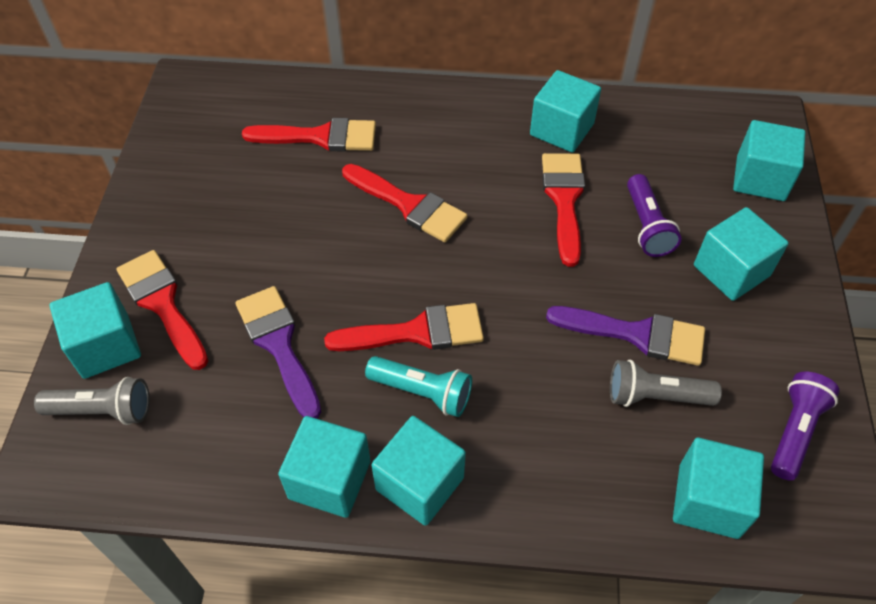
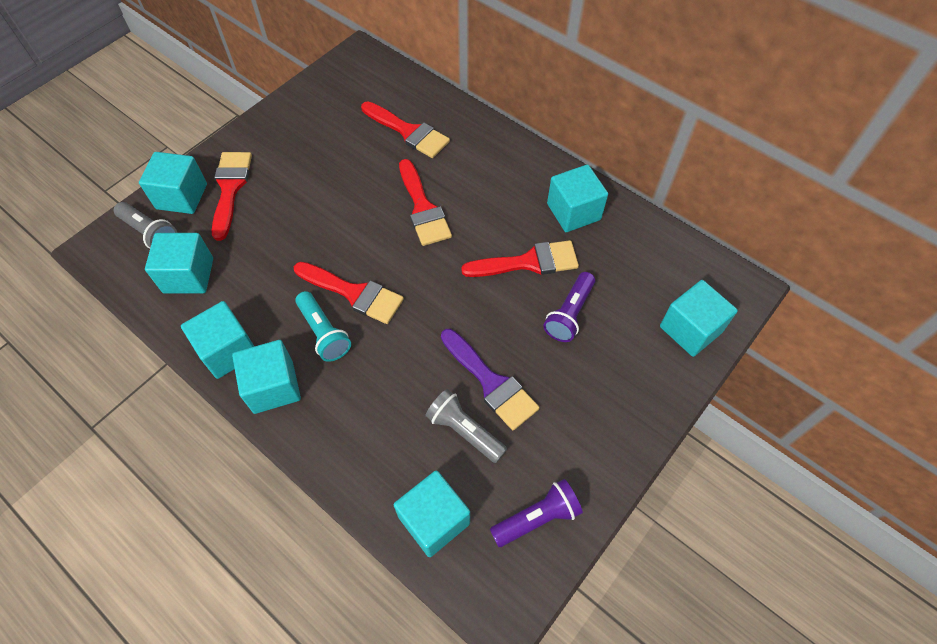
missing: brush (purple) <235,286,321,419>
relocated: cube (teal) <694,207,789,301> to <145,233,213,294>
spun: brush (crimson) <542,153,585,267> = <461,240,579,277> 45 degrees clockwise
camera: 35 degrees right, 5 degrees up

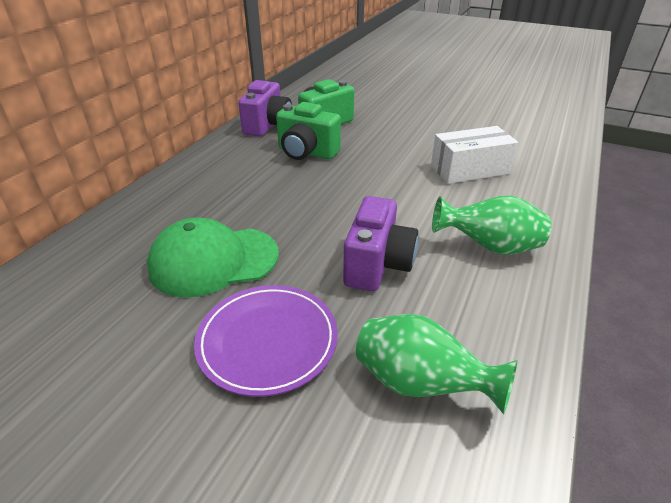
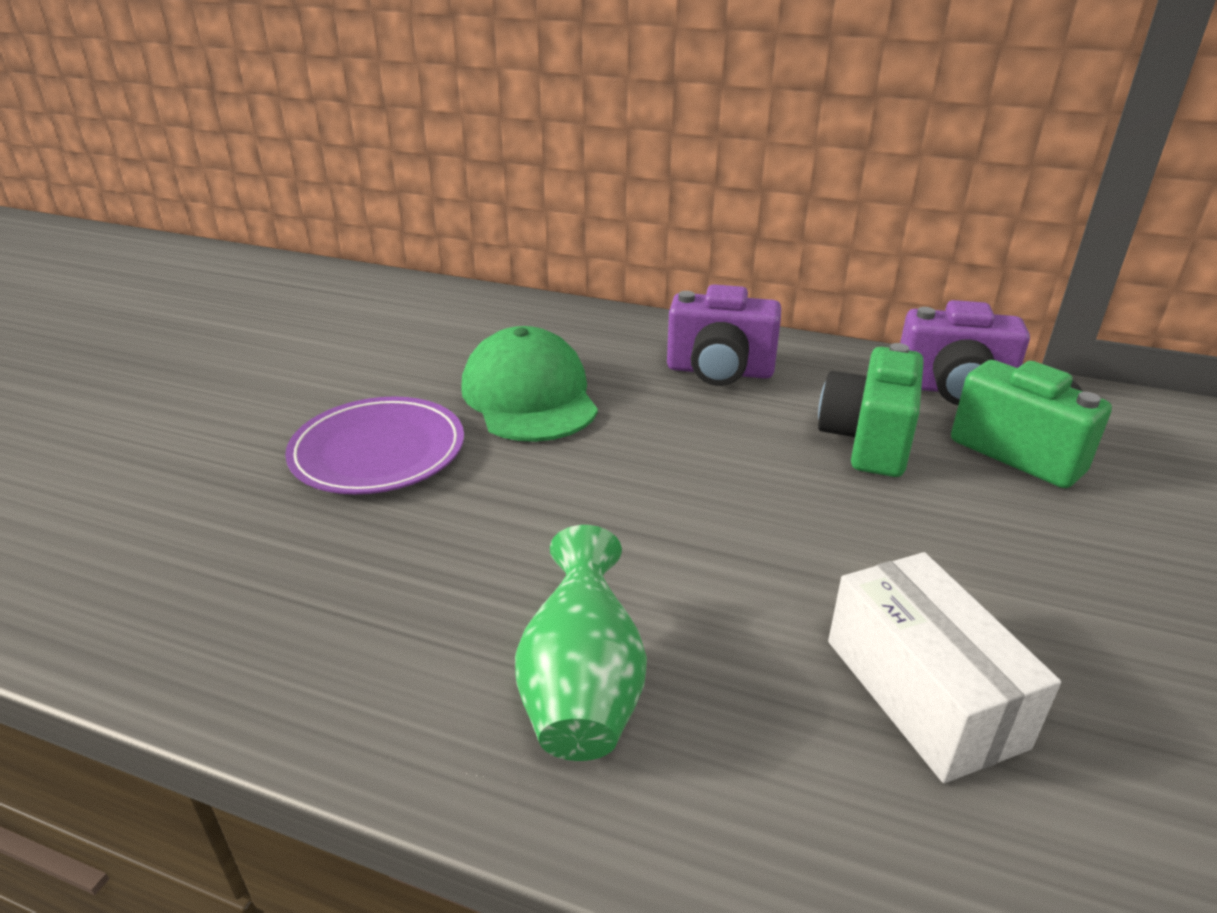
missing: flower vase (emerald) <356,314,518,414>
relocated: camera (purple) <343,196,418,291> to <667,284,781,386>
camera: 85 degrees right, 5 degrees down

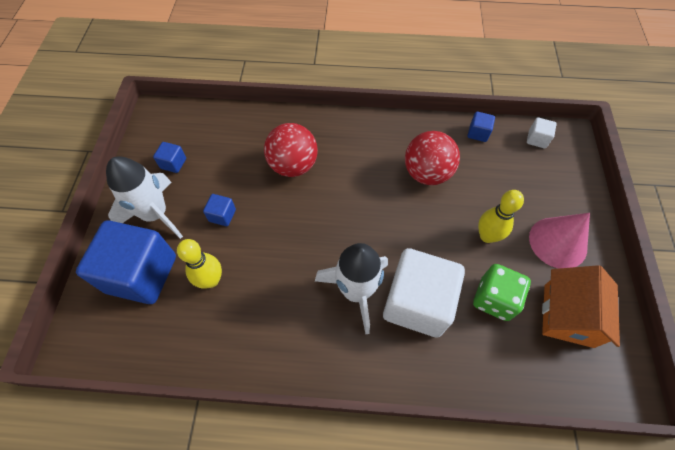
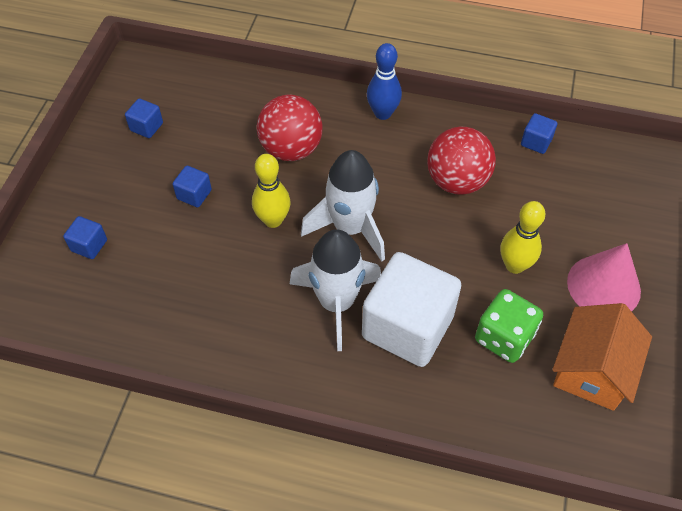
missing: cube (snow-white) <527,117,557,148>
appeared: bowling pin (cobalt) <367,43,402,120>
relocated: spaceship (snow-white) <106,156,183,239> to <301,150,385,261>; bowling pin (bright yellow) <177,239,222,288> to <252,154,290,228>
size: cube (cobalt) <76,220,176,304> = <63,216,107,259> x0.42
camera: 10 degrees right, 5 degrees down

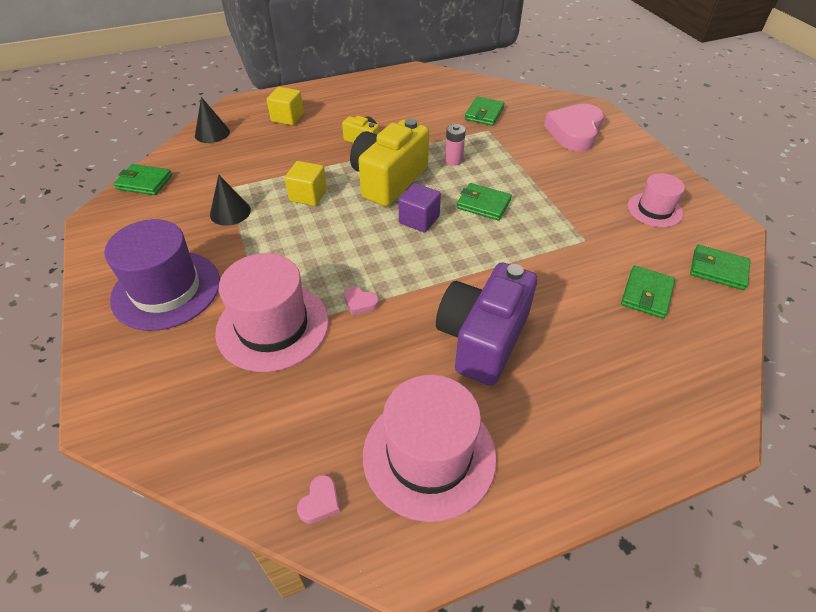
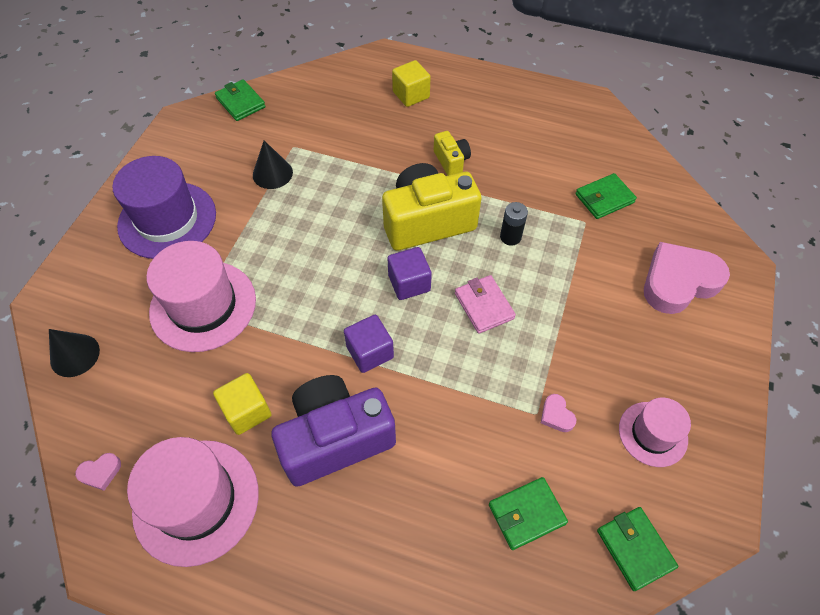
appeared: cube (purple) <344,315,394,373>
relocated: cone (jet-black) <195,97,230,143> to <49,329,100,377>; cube (bright yellow) <285,161,327,206> to <213,373,272,435>; heart shape (pink) <344,286,379,315> to <541,394,576,432>
colour: battery (pink) <445,124,466,166> to battery (jet-black) <500,202,528,246>; wallet (emerald) <457,183,512,221> to wallet (pink) <455,275,516,334>
camera: 40 degrees right, 10 degrees up

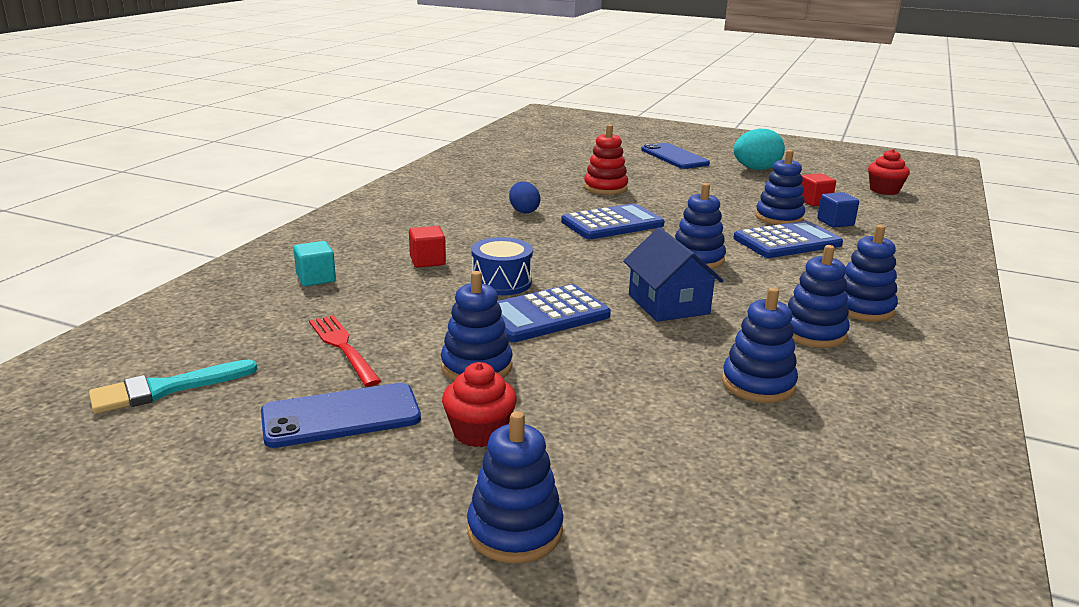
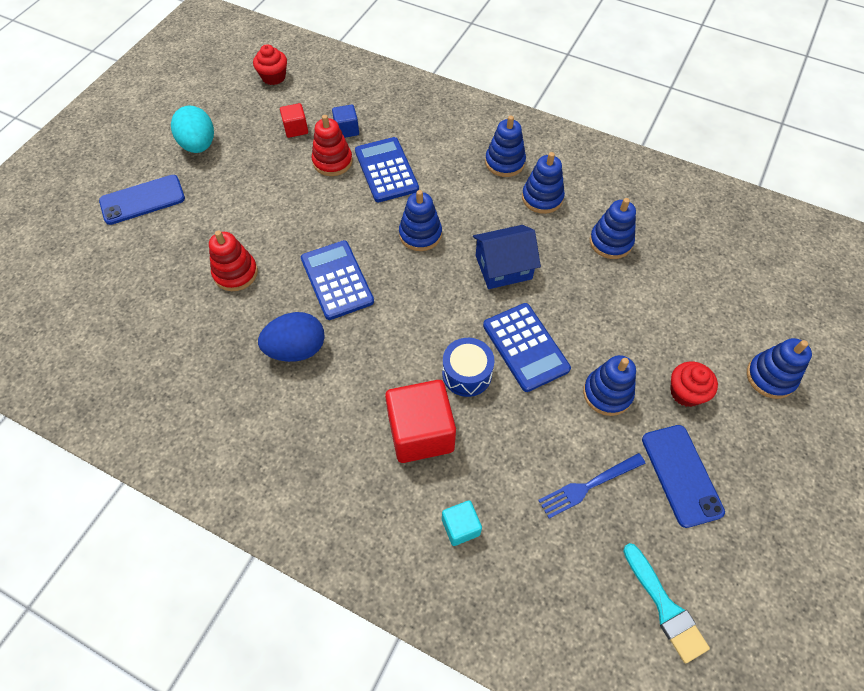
colour: fork (crimson) <309,315,381,387> to fork (cobalt) <538,453,646,519>; stacking toy (cobalt) <755,150,805,225> to stacking toy (crimson) <312,115,353,176>
size: cube (crimson) <409,226,446,268> = <385,380,456,463> x1.99; toy egg (cobalt) <509,182,540,214> = <258,312,325,362> x1.61
camera: 85 degrees left, 35 degrees up

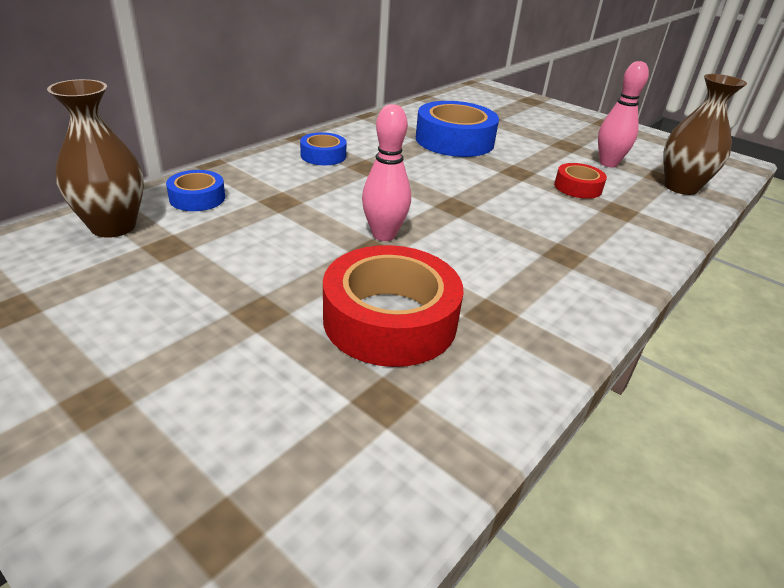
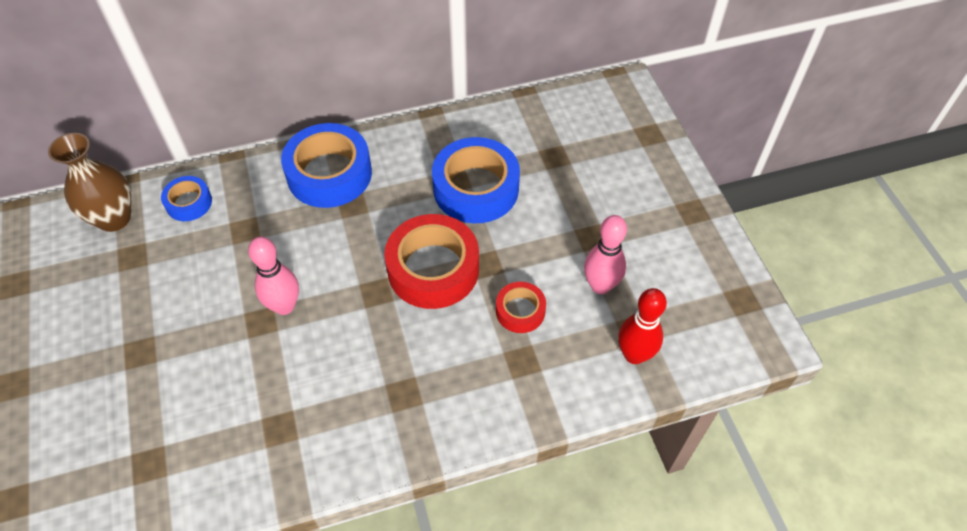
relocated: tape (crimson) <323,245,463,367> to <384,214,479,309>
exchanged: flower vase (russet) <663,74,747,195> to bowling pin (crimson) <618,288,667,364>
size: tape (cobalt) <300,132,346,165> = <281,123,372,208> x1.91
camera: 35 degrees right, 20 degrees up

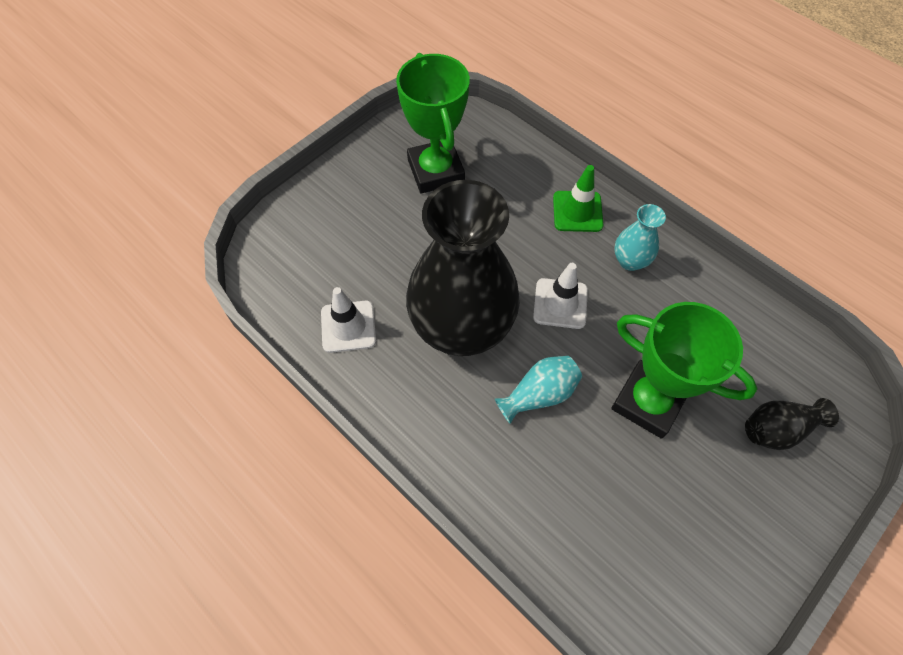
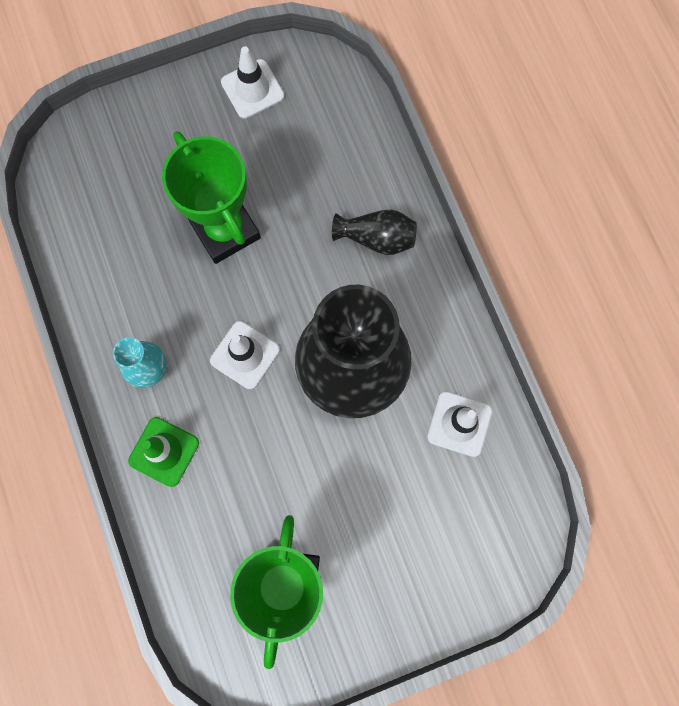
missing: flower vase (teal) <495,356,582,424>
appeared: road cone (snow-white) <221,46,284,119>
relocated: flower vase (jet-black) <745,398,839,450> to <332,210,417,255>
camera: 155 degrees left, 15 degrees up

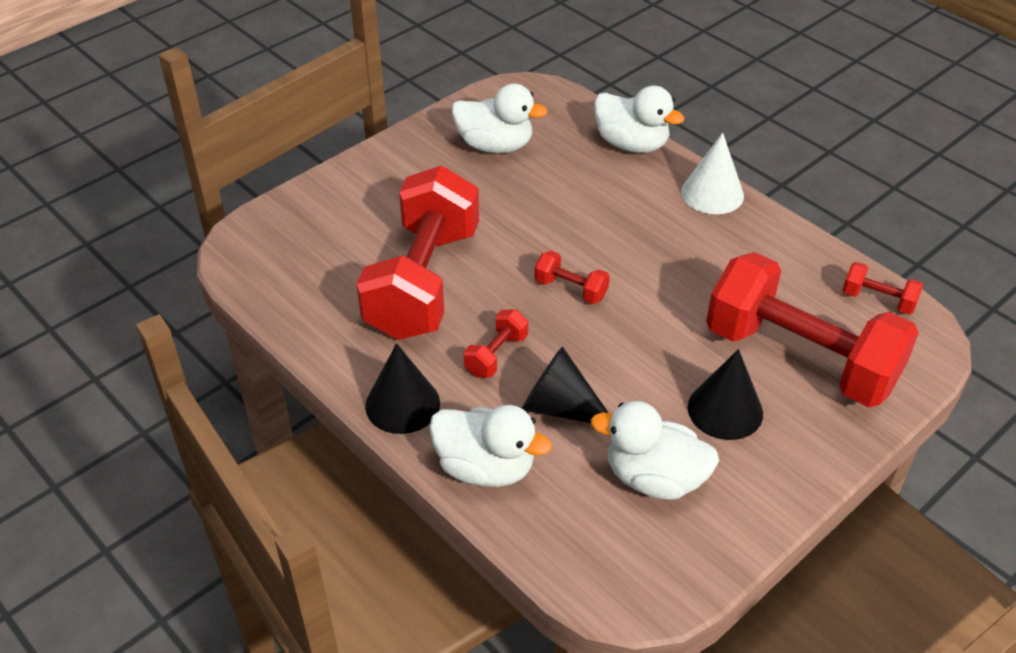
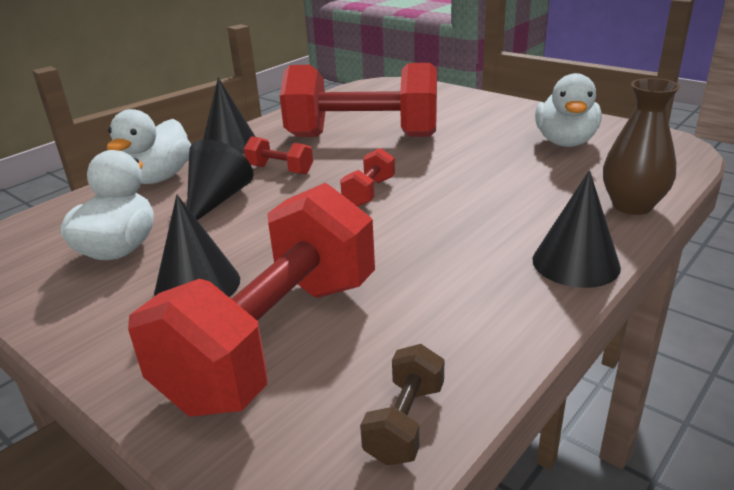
exchanged: rubber duck (snow-white) <594,85,685,153> to flower vase (russet) <603,78,680,215>
colour: cone (snow-white) <681,133,744,214> to cone (jet-black) <533,170,621,288>; free weight (crimson) <843,262,923,315> to free weight (russet) <360,344,444,465>
camera: 85 degrees right, 15 degrees down

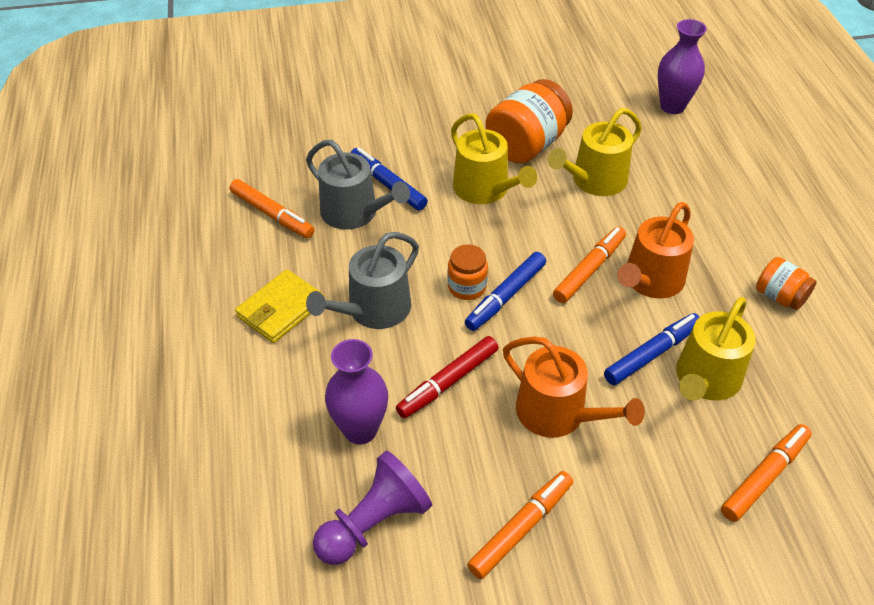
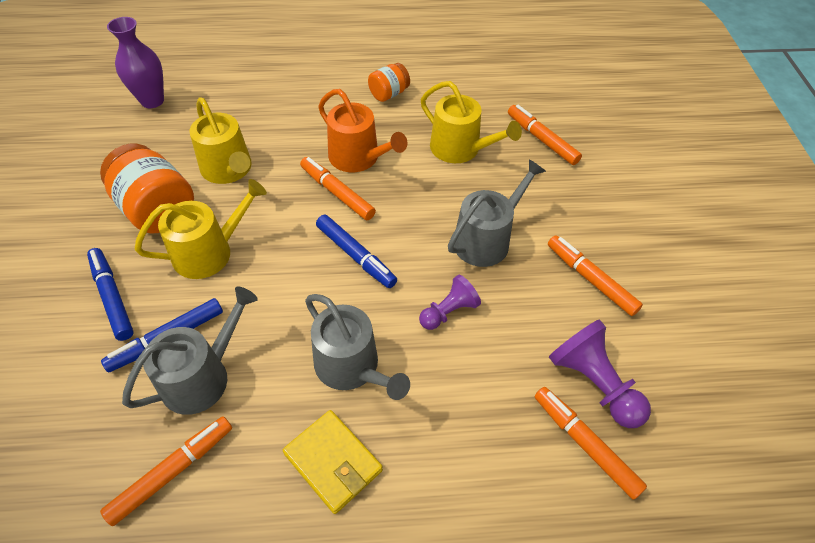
missing: flower vase (purple) <325,339,388,444>; jar (orange-coloured) <448,244,488,300>
appeared: marker (orange-coloured) <535,387,647,500>
relocated: marker (cobalt) <604,313,700,385> to <87,248,134,341>
exchanged: marker (crimson) <396,336,498,418> to pawn (purple) <419,275,481,330>
colour: watering pot (orange-coloured) <503,337,645,438> to watering pot (ash-grey) <448,159,546,267>
camera: 85 degrees left, 5 degrees up

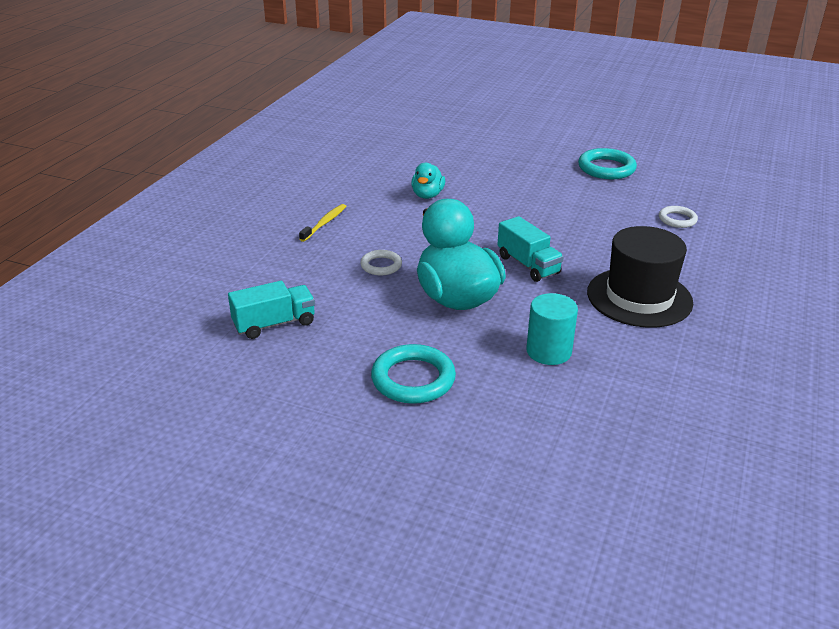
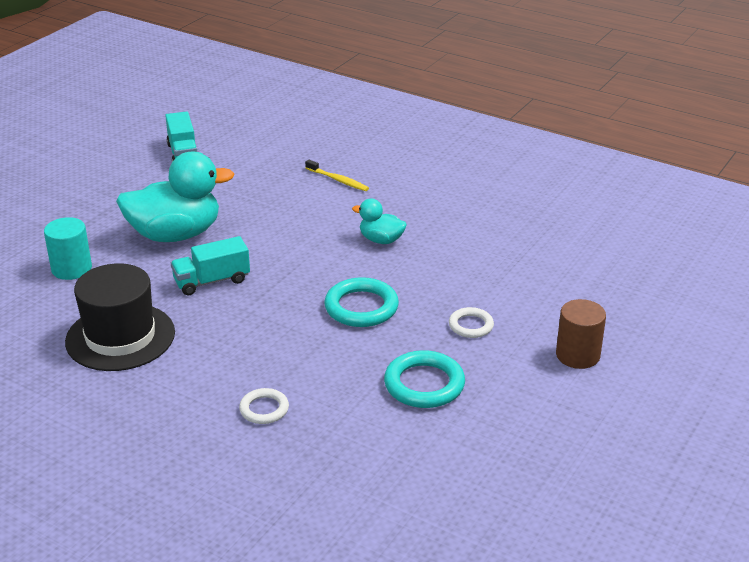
appeared: solid cylinder (russet) <556,299,606,369>
relocated: ring (snow-white) <360,250,402,275> to <449,307,494,338>; ring (teal) <371,344,456,404> to <324,277,399,327>
camera: 100 degrees right, 0 degrees up

